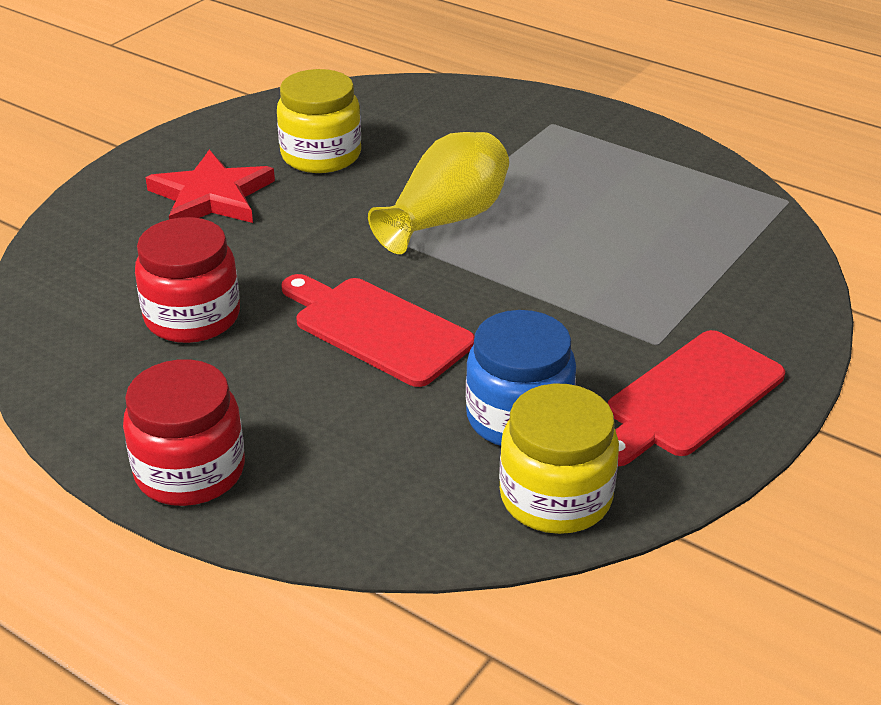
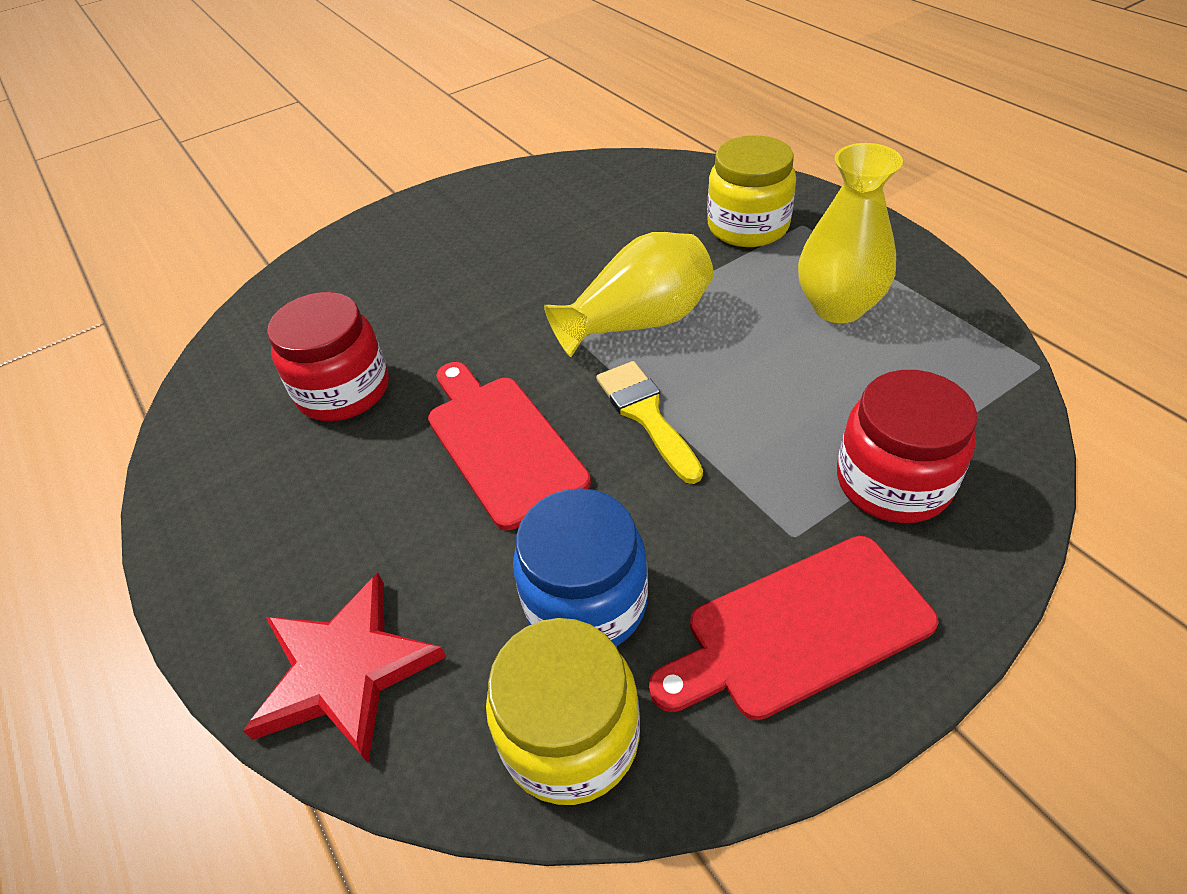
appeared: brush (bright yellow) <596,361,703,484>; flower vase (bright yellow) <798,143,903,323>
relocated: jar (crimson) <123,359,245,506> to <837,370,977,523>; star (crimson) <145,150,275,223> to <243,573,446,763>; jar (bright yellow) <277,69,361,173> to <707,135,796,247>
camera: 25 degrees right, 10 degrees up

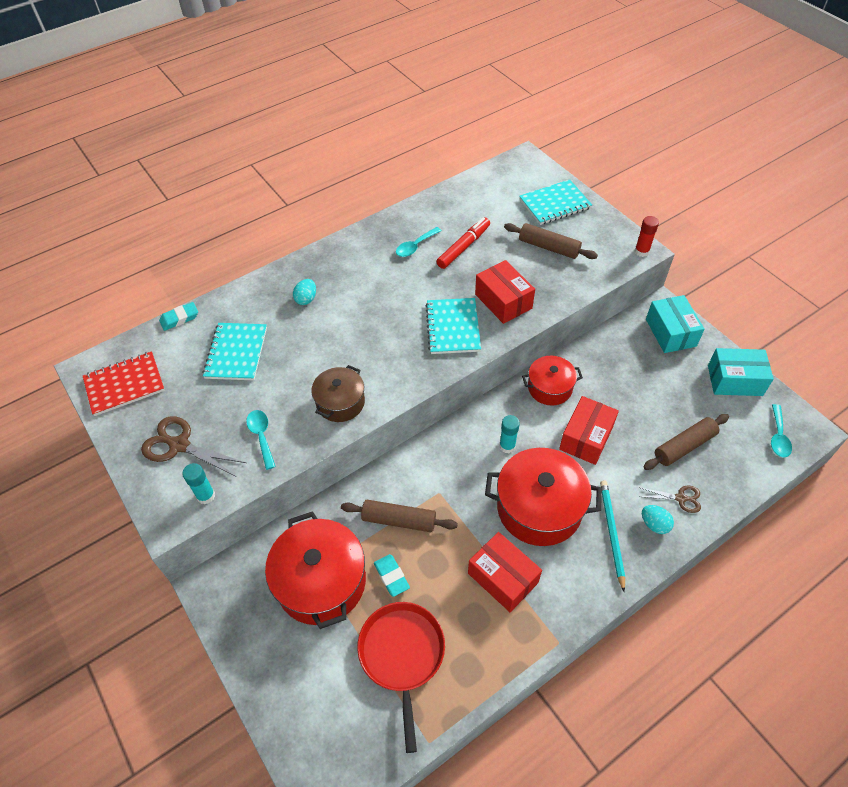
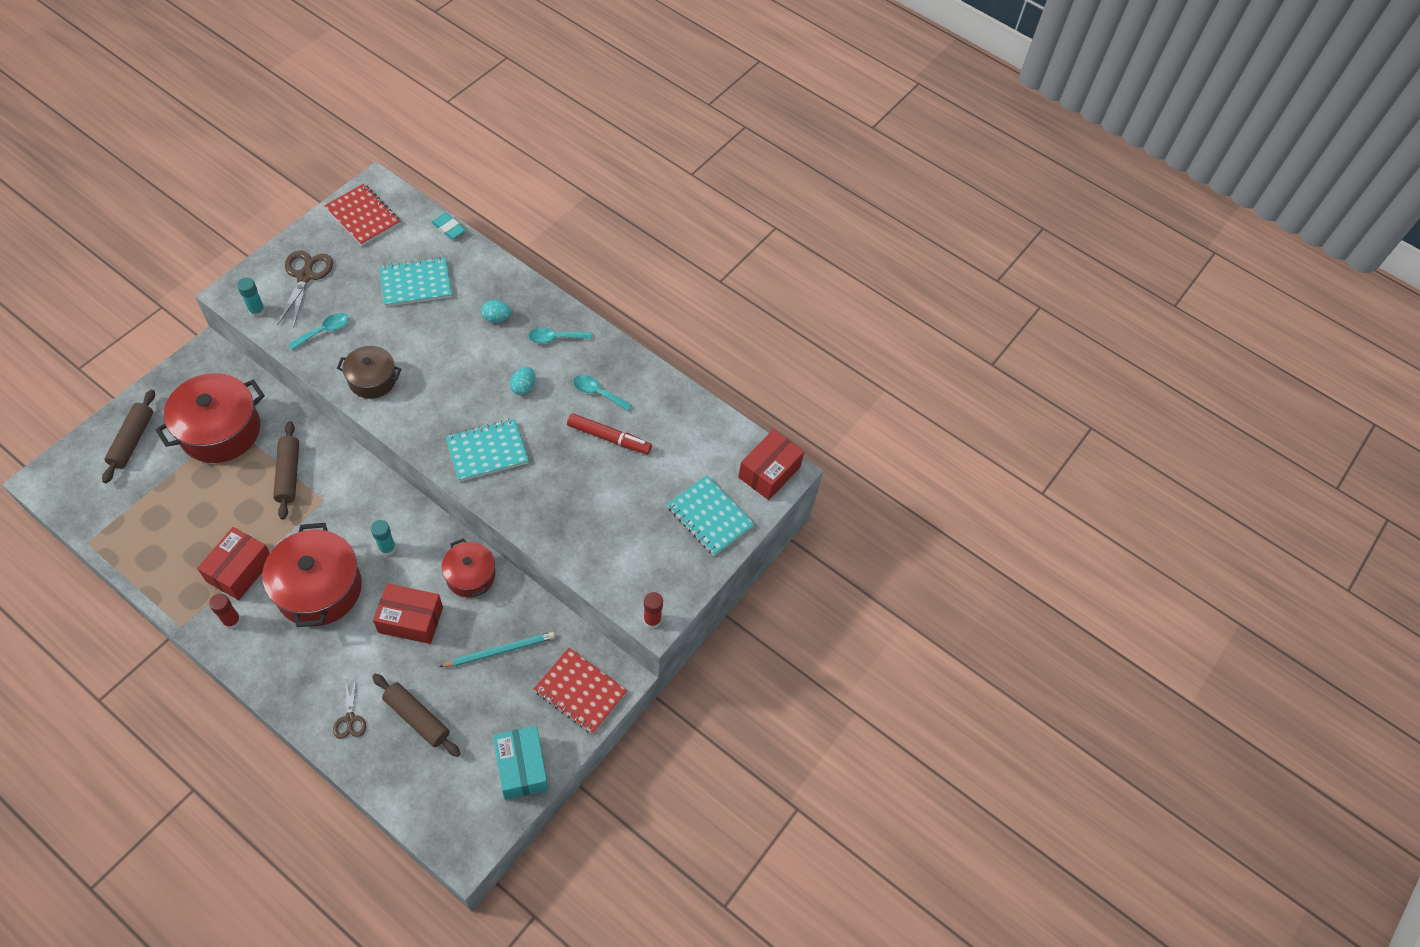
missing: skillet (crimson) <357,602,445,753>; eraser (teal) <374,554,410,597>
appeared: glue stick (crimson) <209,594,241,629>
relocated: box (crimson) <475,260,535,324> to <738,429,804,500>; dough roller (russet) <504,223,598,259> to <102,390,155,483>; pencil (teal) <600,481,625,592> to <439,632,555,667>; toy egg (teal) <642,505,674,534> to <510,367,535,395>; tablespoon (teal) <771,404,792,457> to <529,328,592,343>
exchanged: box (teal) <646,295,705,353> to notebook (crimson) <534,648,627,734>
camera: 65 degrees right, 5 degrees up

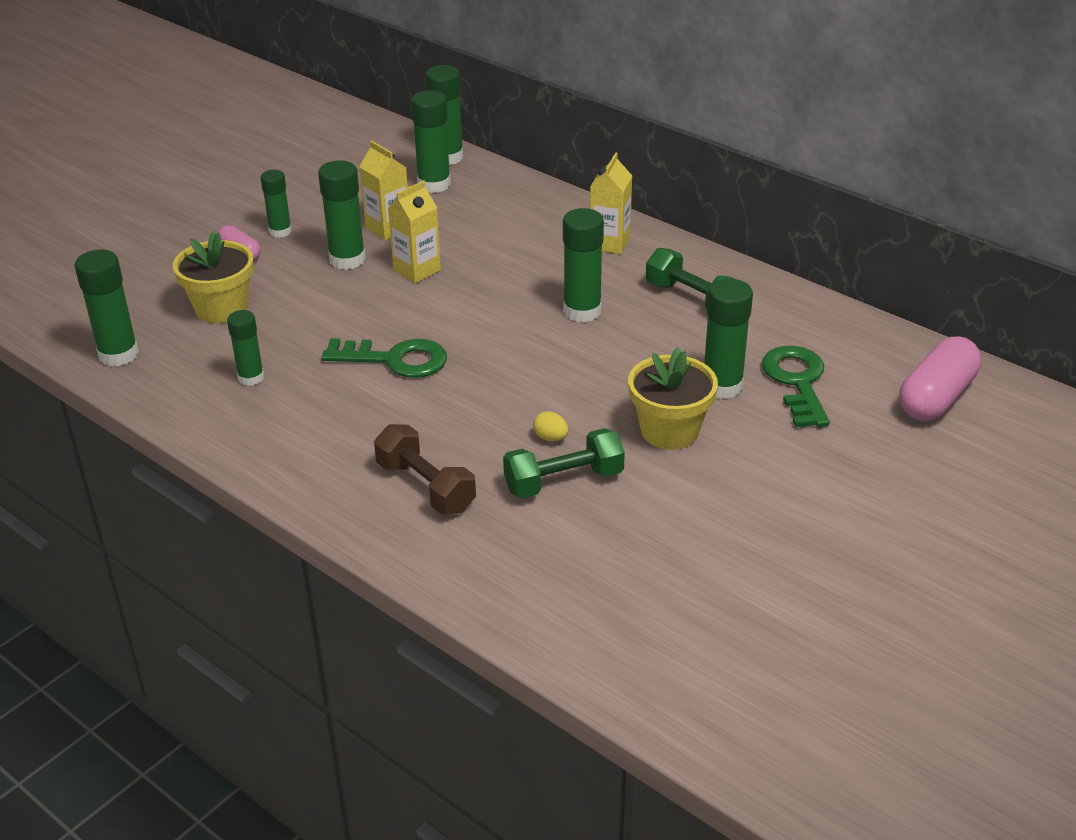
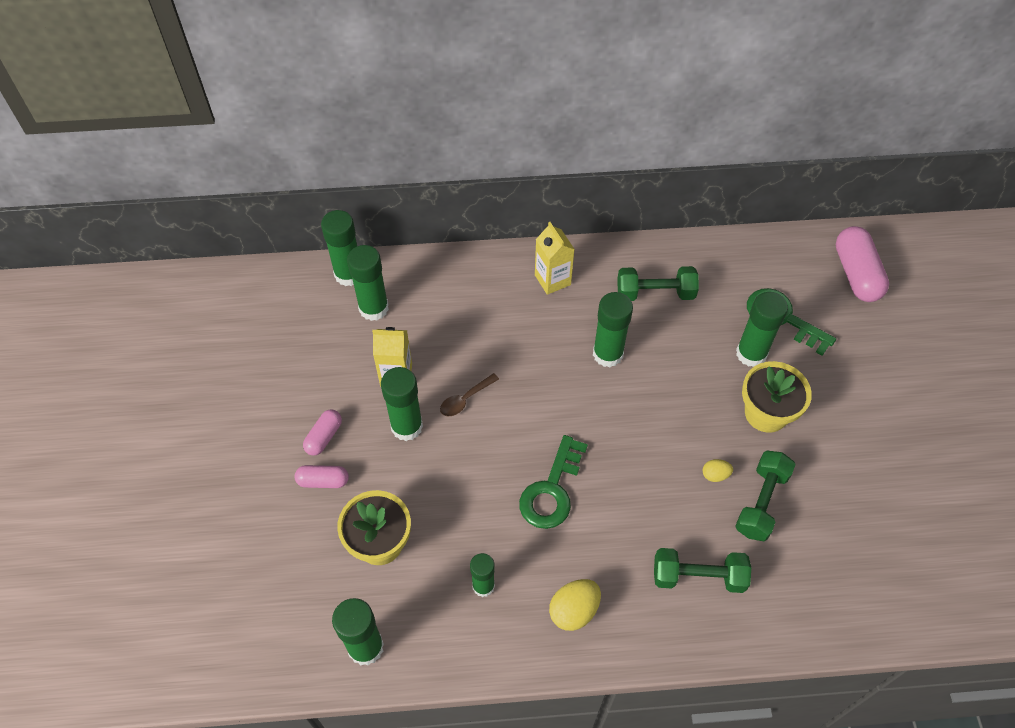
appeared: toy egg (bright yellow) <549,579,601,631>
exchanged: glue stick (emerald) <260,170,292,238> to capsule (pink) <303,409,342,456>; carton (bright yellow) <388,180,441,283> to tablespoon (russet) <440,373,499,416>
colour: free weight (russet) <374,424,476,514> to free weight (emerald) <654,548,751,593>
spun: key (emerald) <322,338,447,378> = <519,435,588,529> 150 degrees clockwise
camera: 45 degrees left, 20 degrees up

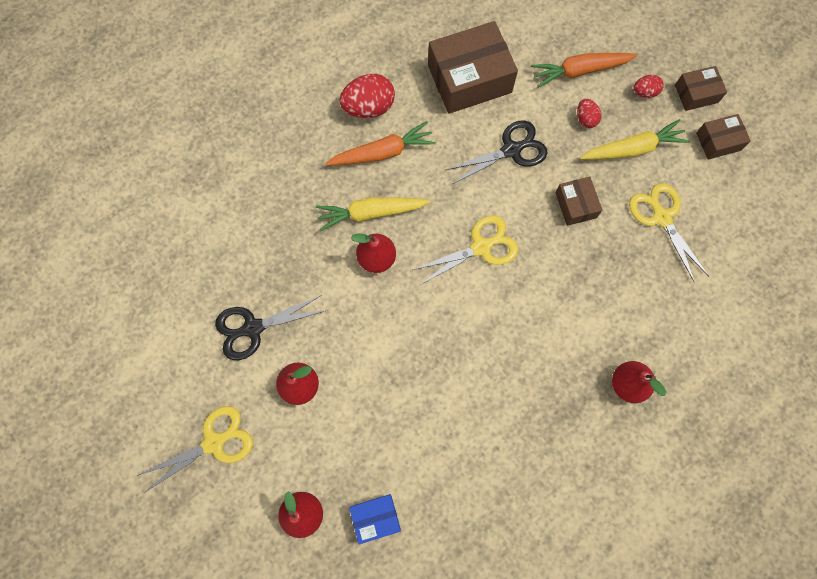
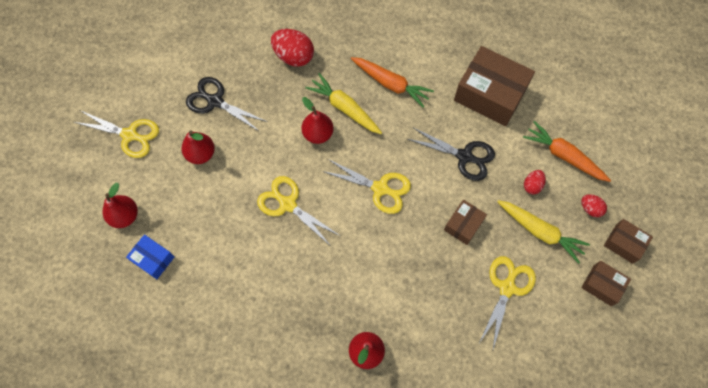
appeared: pair of scissors (bright yellow) <257,176,340,245>
relocated: toy egg (crimson) <339,74,395,118> to <271,29,314,66>
camera: 50 degrees right, 5 degrees down

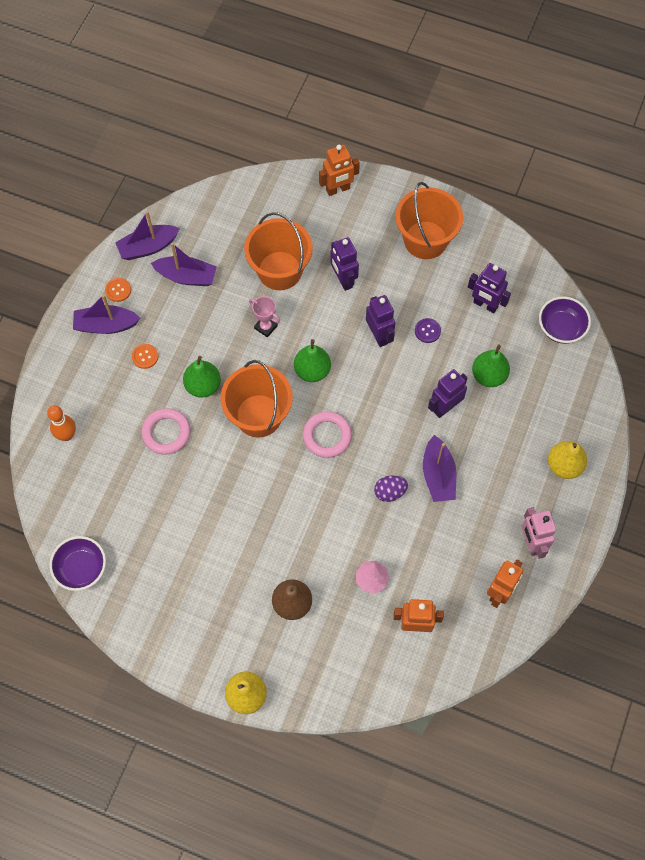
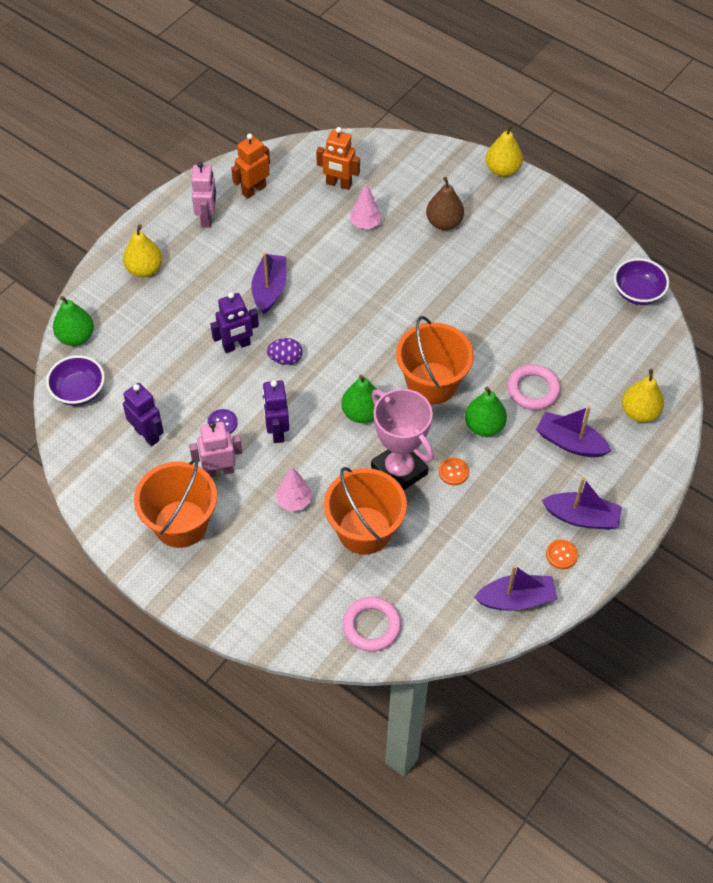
missing: robot figure (orange-coloured) <319,145,360,196>
appeared: robot figure (pink) <189,421,242,477>
relocated: shirt button (orange-coloured) <132,344,159,369> to <439,458,469,485>; boat (purple) <151,243,217,286> to <536,406,611,457>; ring (pink) <303,411,352,458> to <342,597,401,652>; toy egg (purple) <374,475,408,502> to <267,338,303,365>; pear (emerald) <472,345,510,387> to <53,296,94,346>
exchanged: bowling pin (orange-coloured) <47,405,76,441> to pear (bright yellow) <622,369,664,423>; robot figure (purple) <330,237,359,291> to toy tree (pink) <275,467,312,511>
size: award cup (pink) <249,296,280,338> = <371,389,434,490> x2.09
camera: 165 degrees left, 10 degrees down

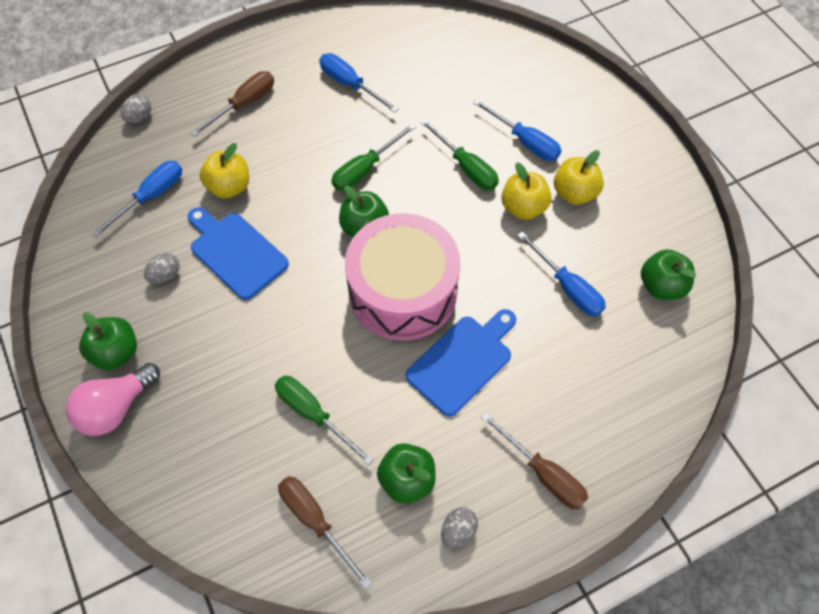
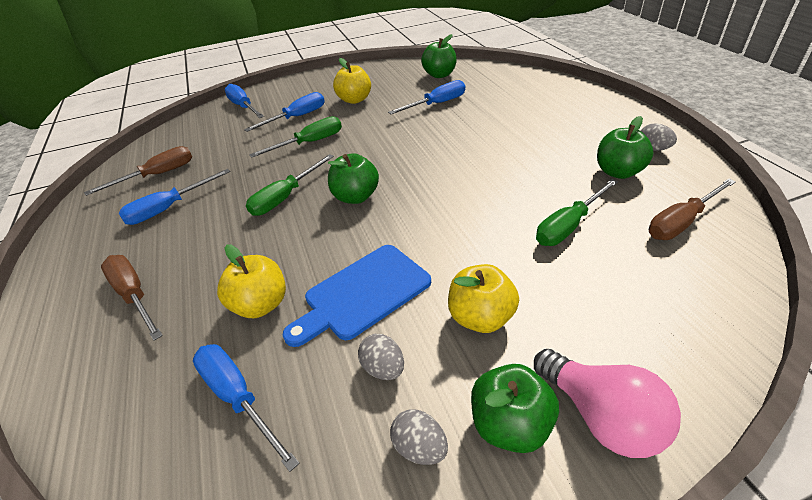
missing: drum (pink) <345,213,461,341>; cutting board (cobalt) <406,309,516,417>
appeared: flat screwdriver (cobalt) <224,84,264,118>
relocated: toy egg (ash-grey) <121,94,151,123> to <390,409,448,465>; flat screwdriver (russet) <481,413,588,509> to <84,146,192,196>; toy apple (bright yellow) <501,162,551,220> to <448,264,519,333>
spun: flat screwdriver (emerald) <331,124,416,191> = <246,154,334,216> 75 degrees clockwise
camera: 80 degrees left, 20 degrees down

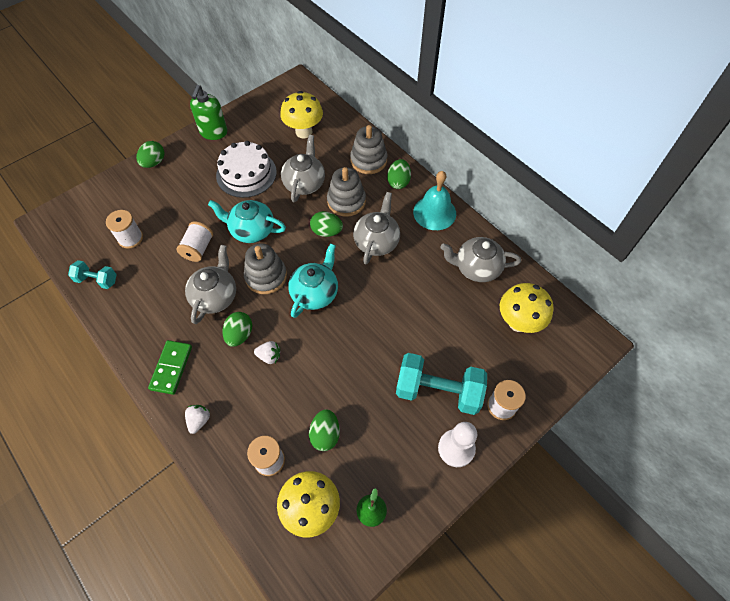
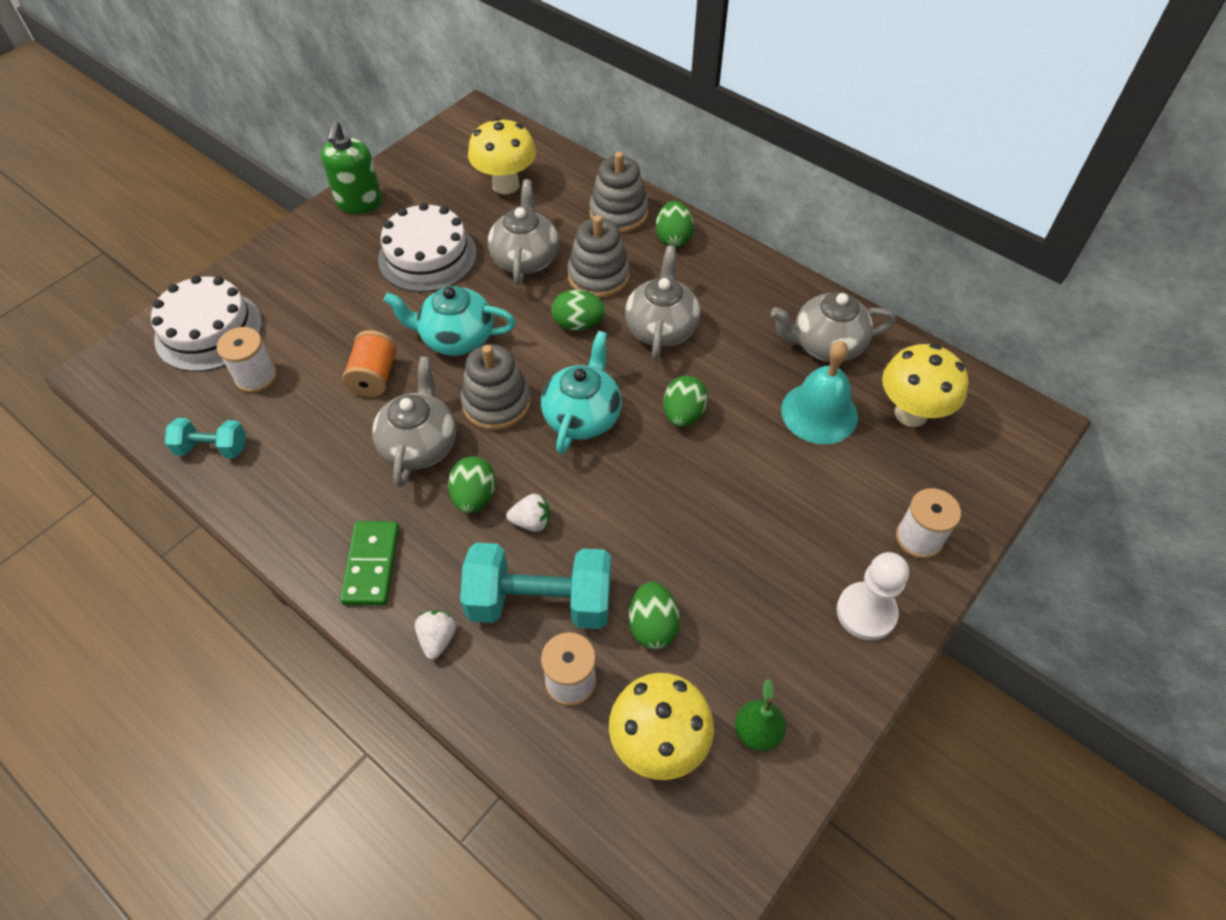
appeared: gateau (snow-white) <151,275,262,372>
relocated: toy egg (emerald) <136,141,164,168> to <663,375,708,427>; free weight (teal) <396,353,487,415> to <460,543,611,629>; school bell (teal) <413,171,456,230> to <781,341,858,444>
colour: reel of thread (snow-white) <176,221,213,262> to reel of thread (orange-coloured) <342,330,397,397>
camera: 10 degrees left, 5 degrees down

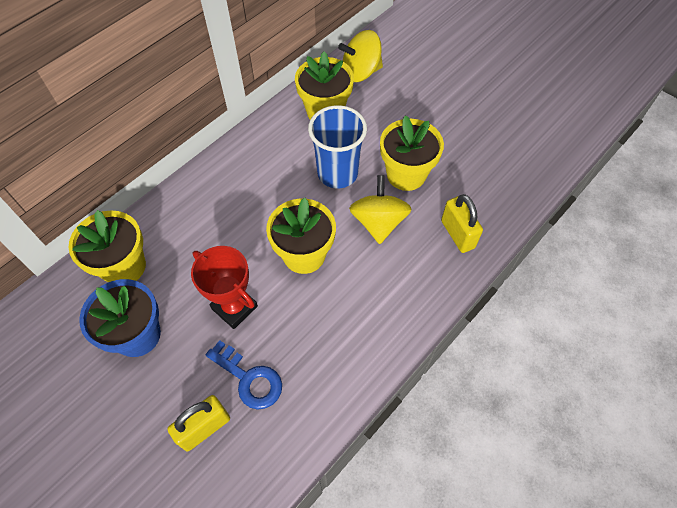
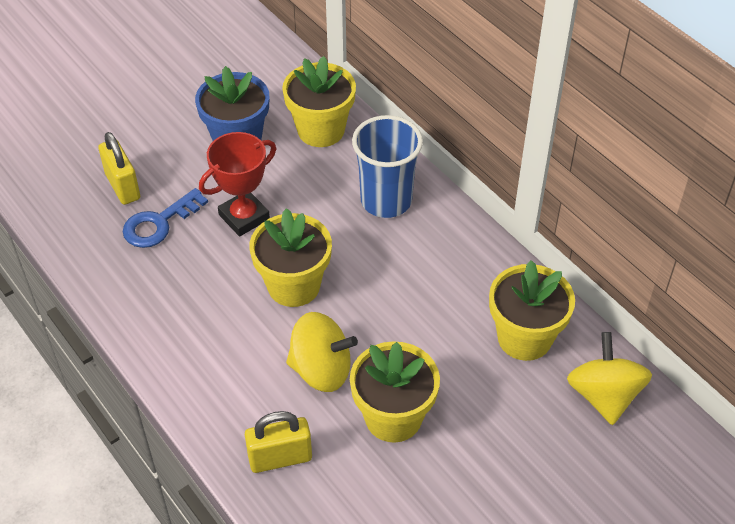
relocated: tumbler (cobalt) <308,105,367,188> to <352,115,423,218>
camera: 100 degrees right, 10 degrees down

